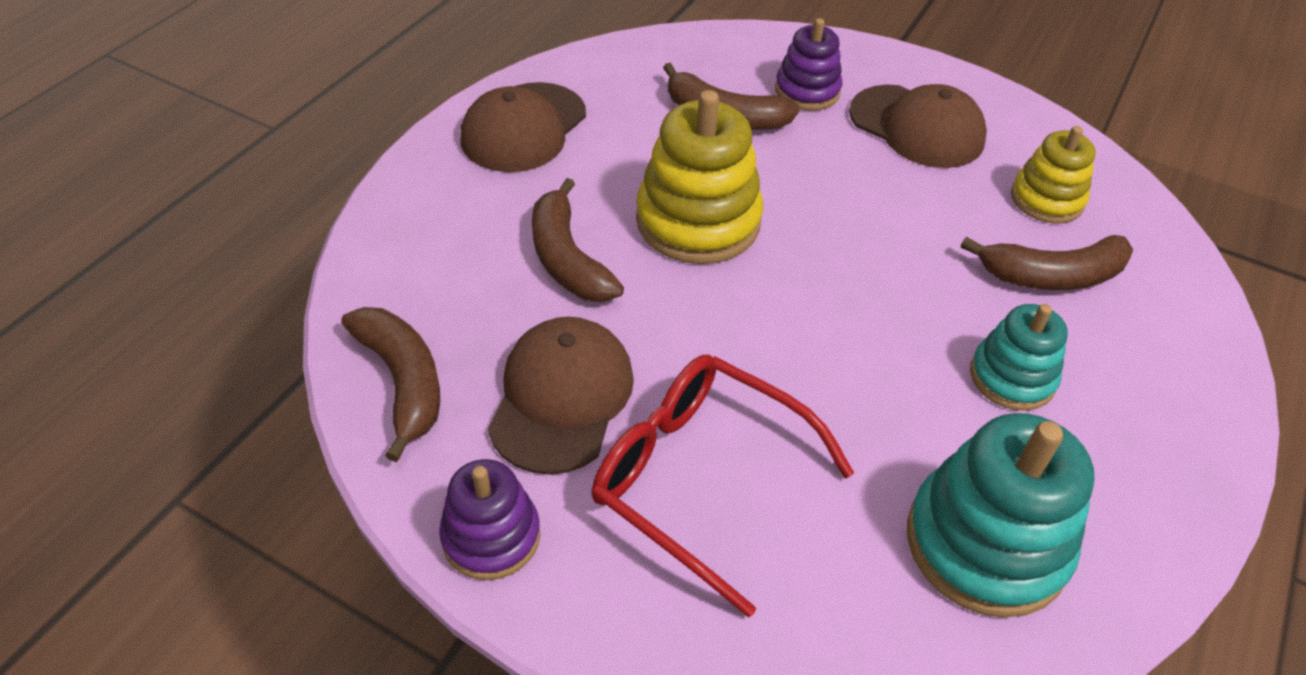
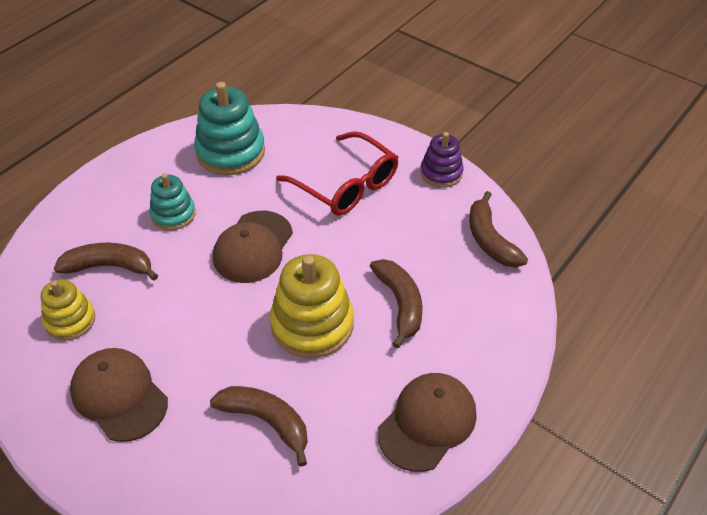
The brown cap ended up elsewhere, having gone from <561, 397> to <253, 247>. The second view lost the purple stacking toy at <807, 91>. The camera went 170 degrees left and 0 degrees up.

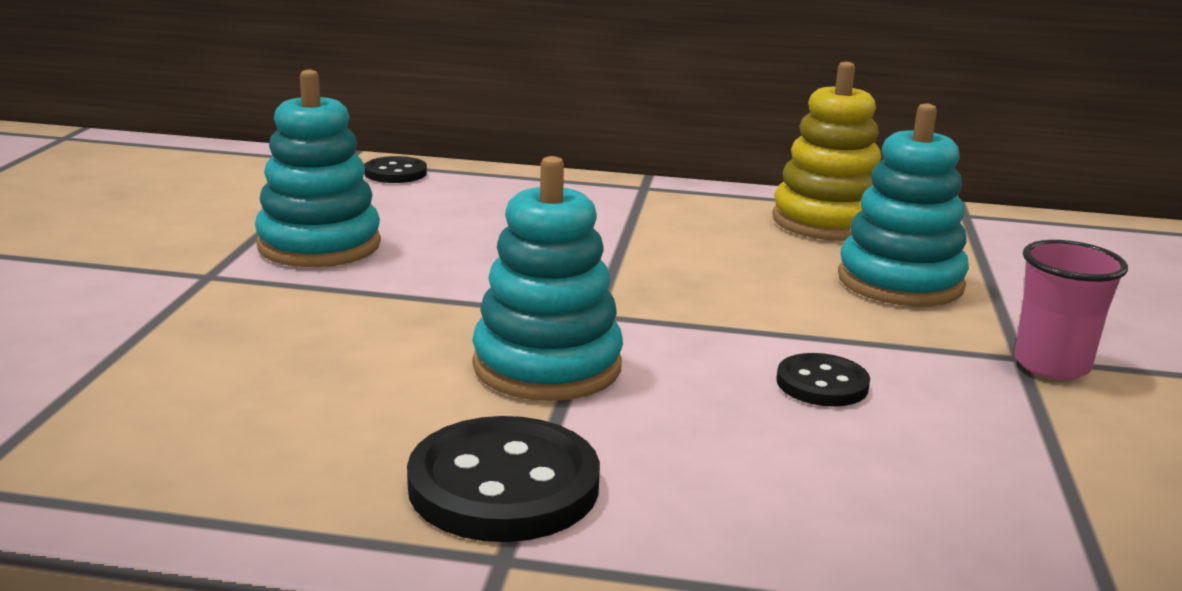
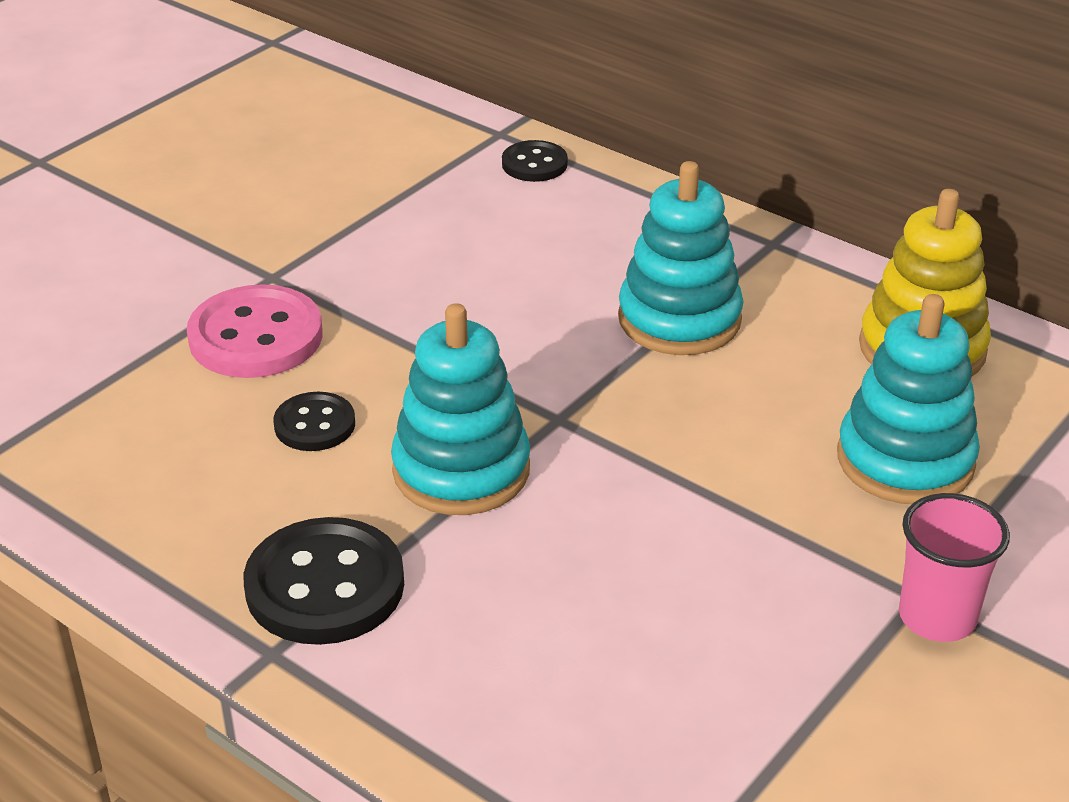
The second view gained the pink button at <256, 337>. The black button ended up elsewhere, having gone from <822, 384> to <314, 425>. The turquoise stacking toy ended up elsewhere, having gone from <319, 245> to <679, 319>. The camera went 30 degrees right and 15 degrees up.

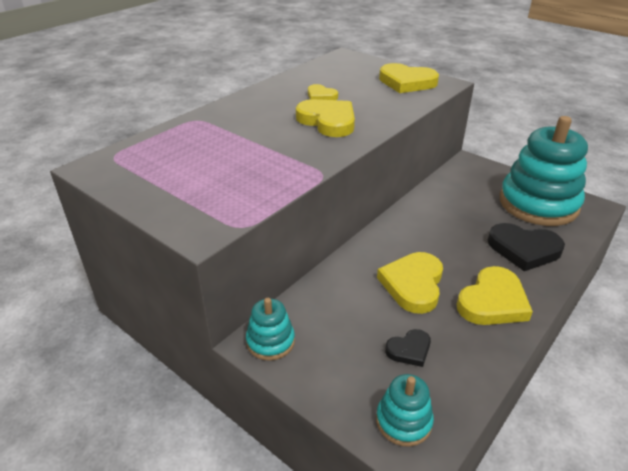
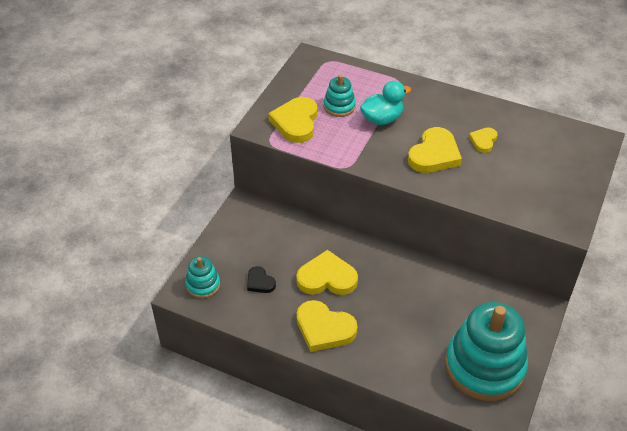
The yellow heart ended up elsewhere, having gone from <406, 82> to <296, 122>. The turquoise stacking toy ended up elsewhere, having gone from <270, 341> to <339, 106>. The second view gained the turquoise duck at <382, 119>. The second view lost the black heart at <524, 249>. The camera went 75 degrees right and 10 degrees up.

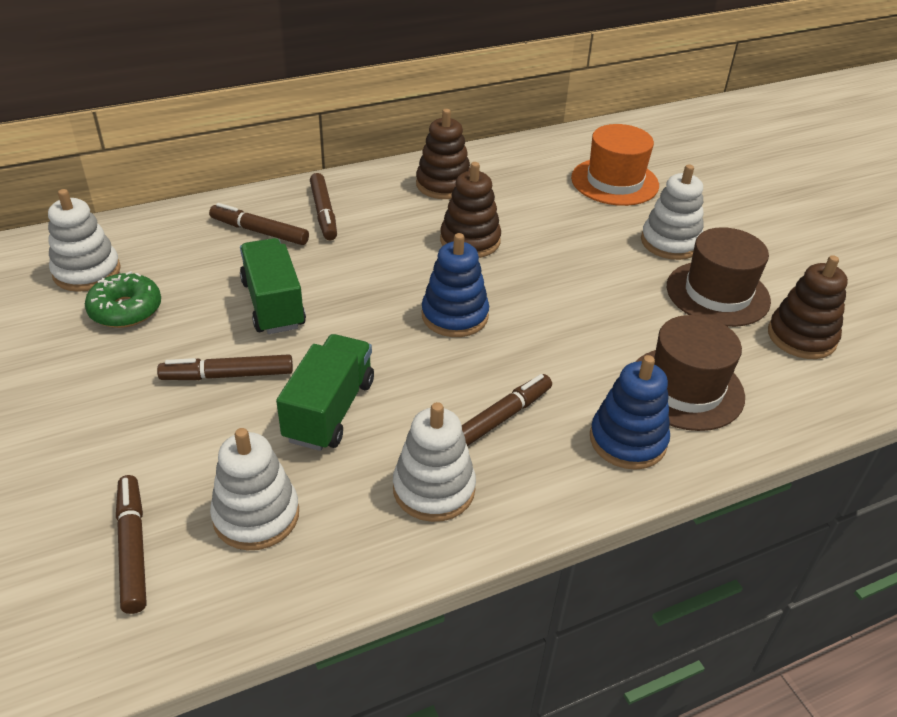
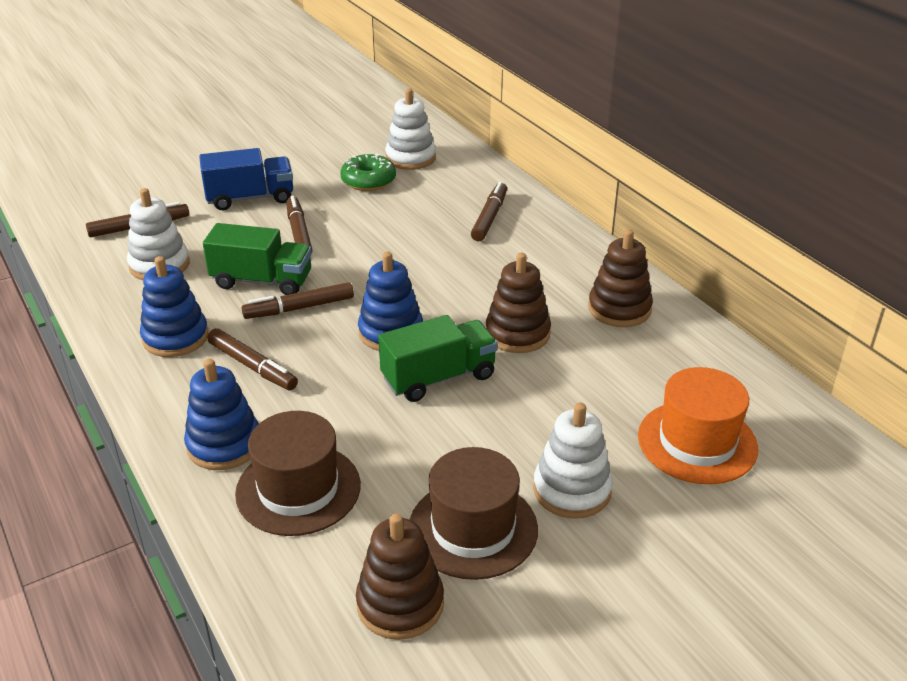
What was the white stacking toy at <434, 489> turned into the blue stacking toy at <175, 337>. The second view gained the blue truck at <250, 198>. The brown marker ended up elsewhere, having gone from <323, 213> to <299, 308>. The green truck ended up elsewhere, having gone from <273, 304> to <438, 377>. The camera went 85 degrees right and 5 degrees down.

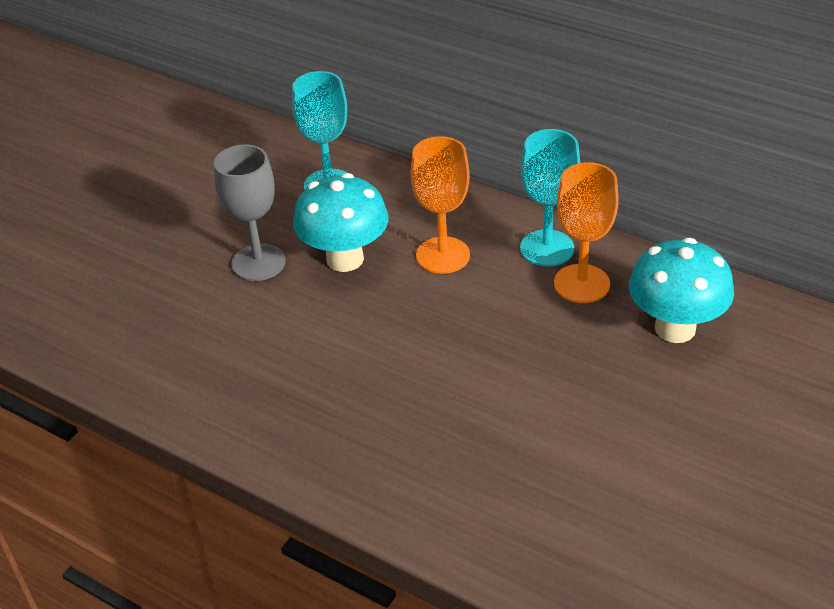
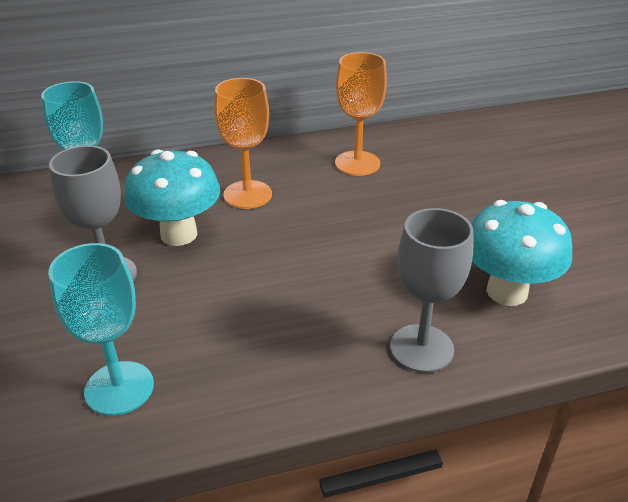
The turquoise goblet ended up elsewhere, having gone from <547, 248> to <119, 388>. The second view gained the grey goblet at <421, 348>. The turquoise mushroom ended up elsewhere, having gone from <675, 328> to <507, 292>. The camera went 50 degrees left and 5 degrees down.

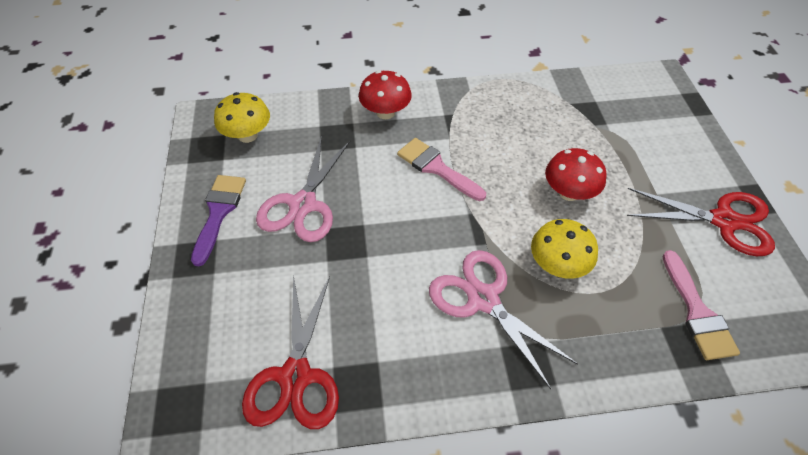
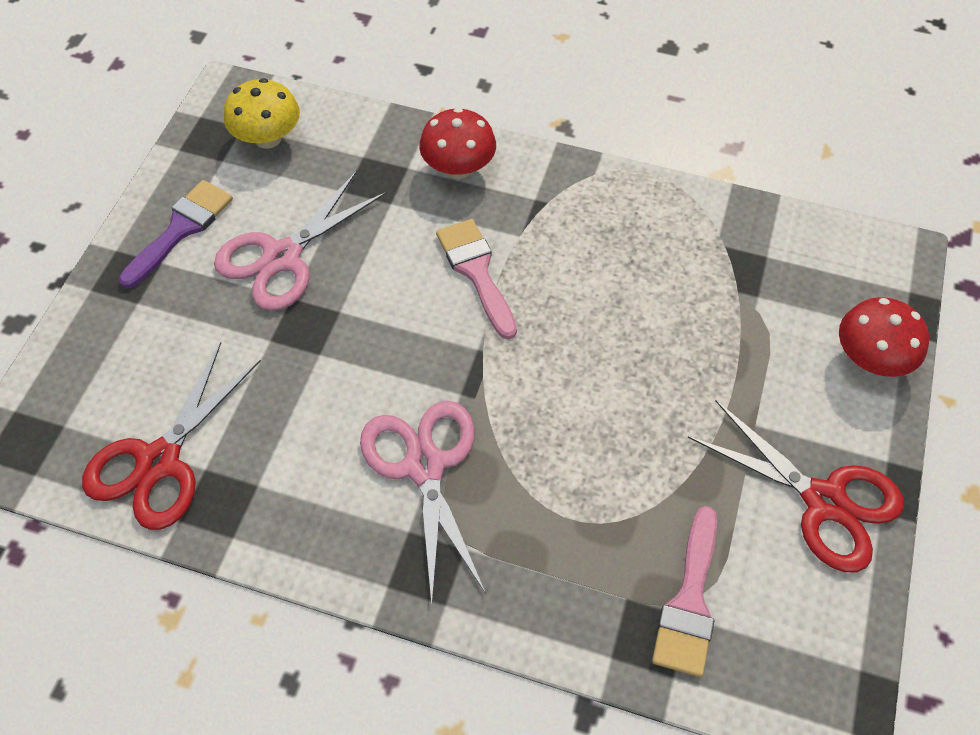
The red mushroom ended up elsewhere, having gone from <569, 192> to <870, 358>. The second view lost the yellow mushroom at <557, 265>. The camera went 25 degrees right and 5 degrees up.

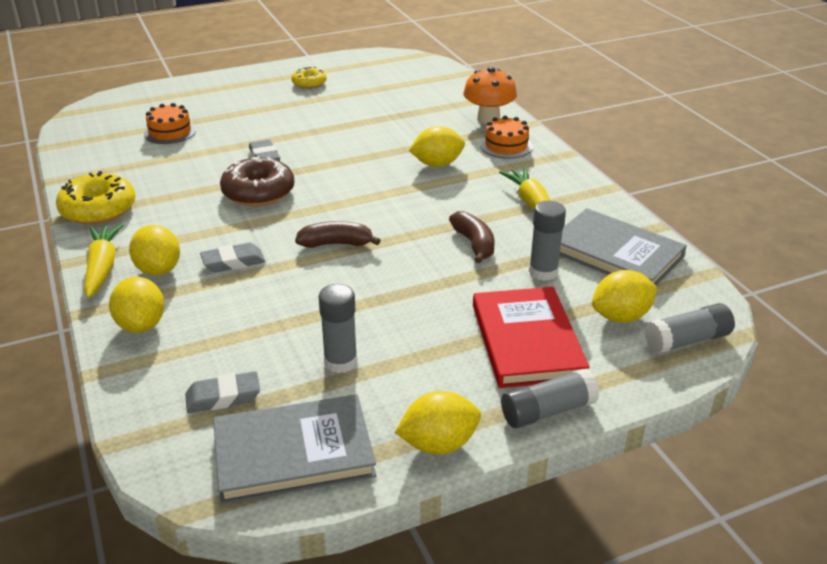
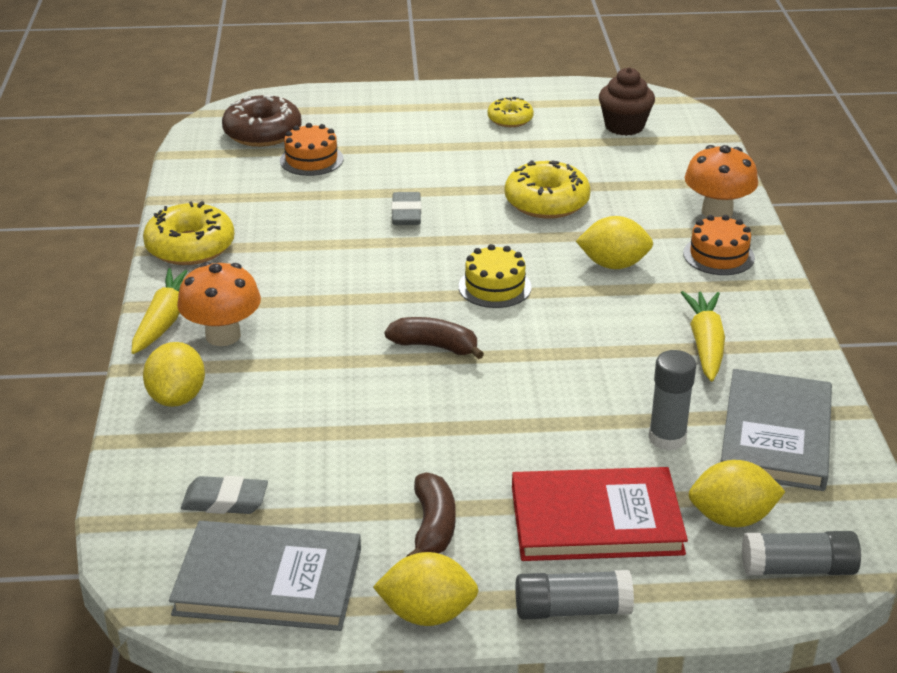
Where the yellow lemon stood at <158, 270>, the orange mushroom came to stand at <223, 335>. The brown donut ended up elsewhere, having gone from <258, 192> to <262, 133>. The brown banana ended up elsewhere, having gone from <474, 244> to <433, 527>. The second view gained the yellow cake at <494, 287>. The second view gained the yellow donut at <546, 202>. The red book at <527, 341> ended up facing another way, 75 degrees clockwise from before. The second view gained the brown cupcake at <624, 126>. The grey book at <615, 253> ended up facing another way, 45 degrees clockwise from before. The second view lost the grey eraser at <233, 262>. The second view lost the grey glue stick at <340, 362>. The camera went 20 degrees right and 0 degrees up.

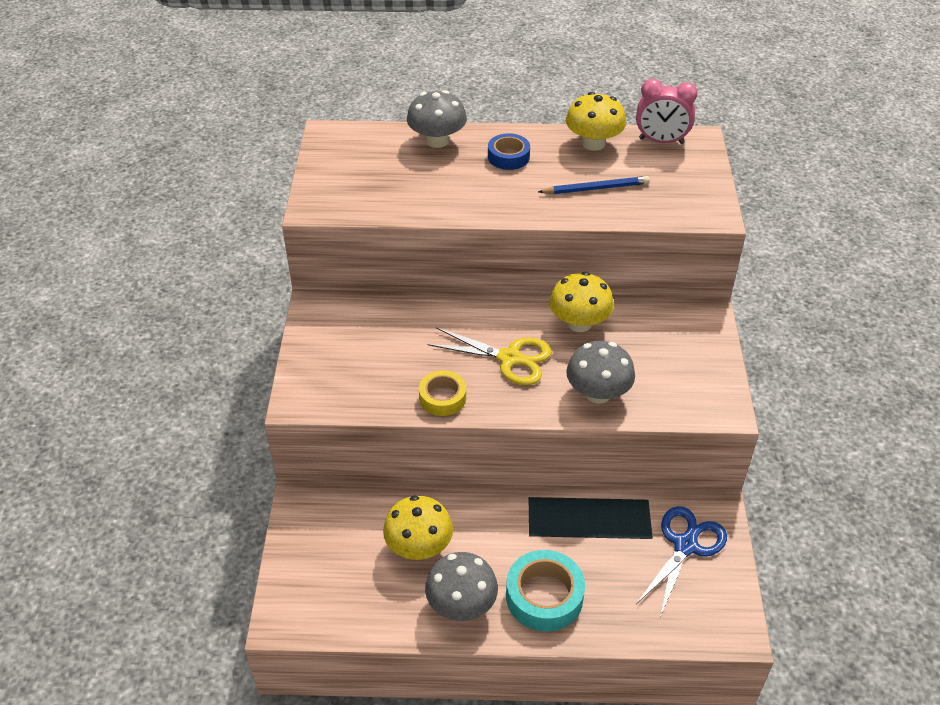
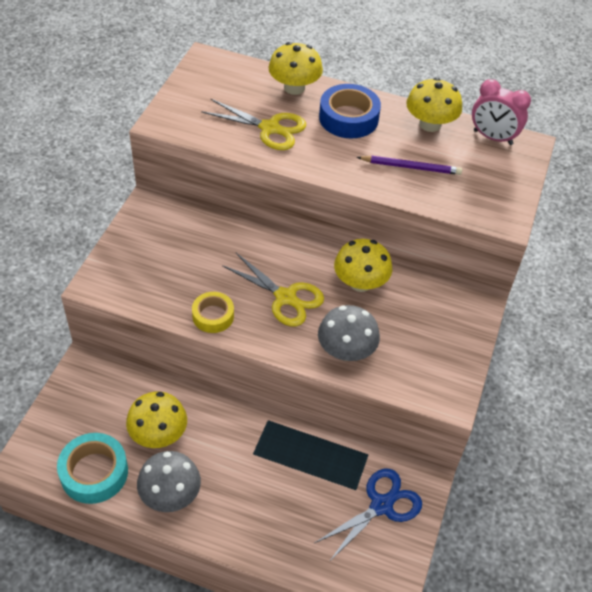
The turquoise tape ended up elsewhere, having gone from <544, 596> to <94, 472>. The second view gained the yellow scissors at <270, 128>. What was the grey mushroom at <437, 140> turned into the yellow mushroom at <294, 87>. The size of the blue tape at <508, 157> changed by a factor of 1.56. What was the blue pencil at <595, 188> turned into the purple pencil at <410, 167>. The camera went 15 degrees right and 5 degrees up.

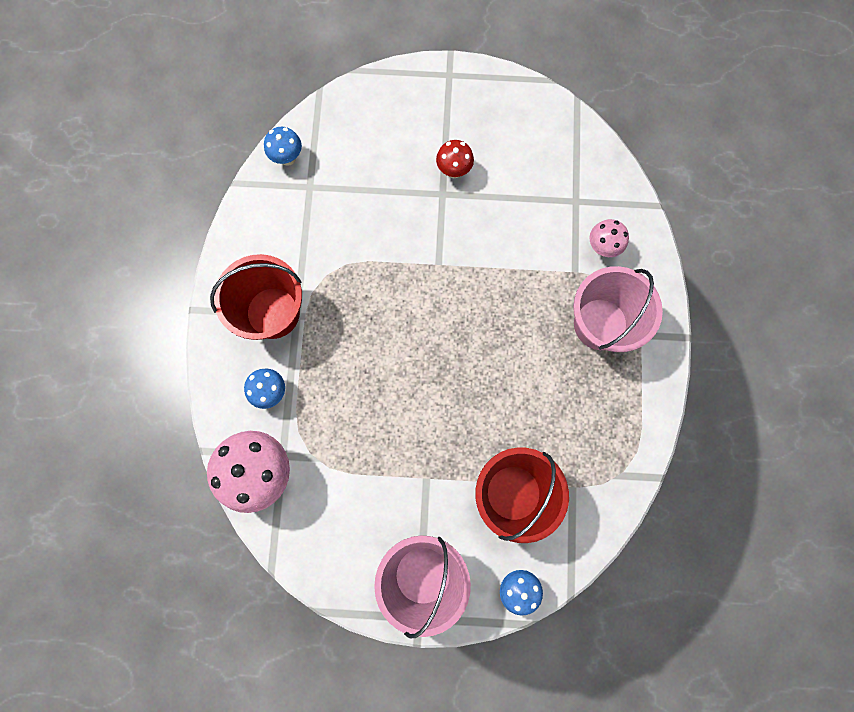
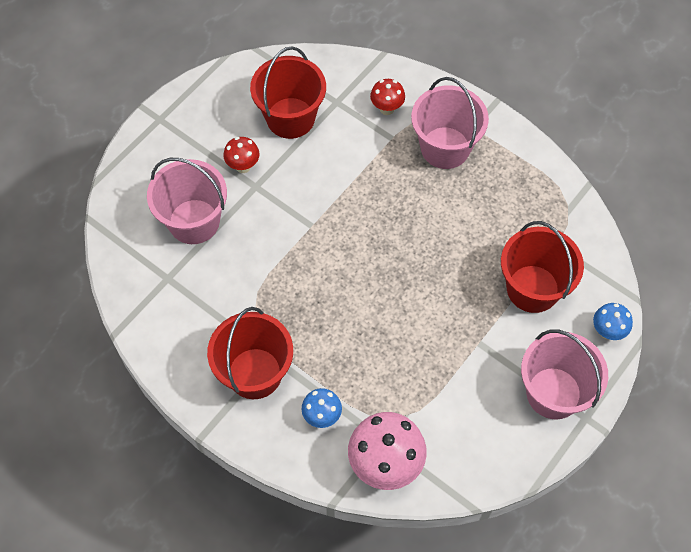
The second view gained the pink bucket at <194, 221>. The second view gained the red bucket at <290, 118>. What was the pink mushroom at <602, 247> turned into the red mushroom at <387, 109>. The second view lost the blue mushroom at <288, 158>. The camera went 55 degrees left and 15 degrees down.

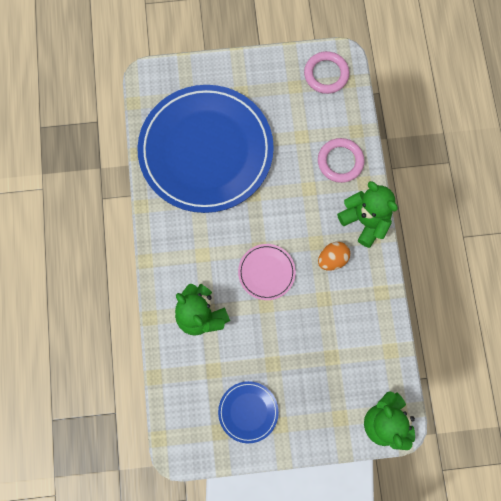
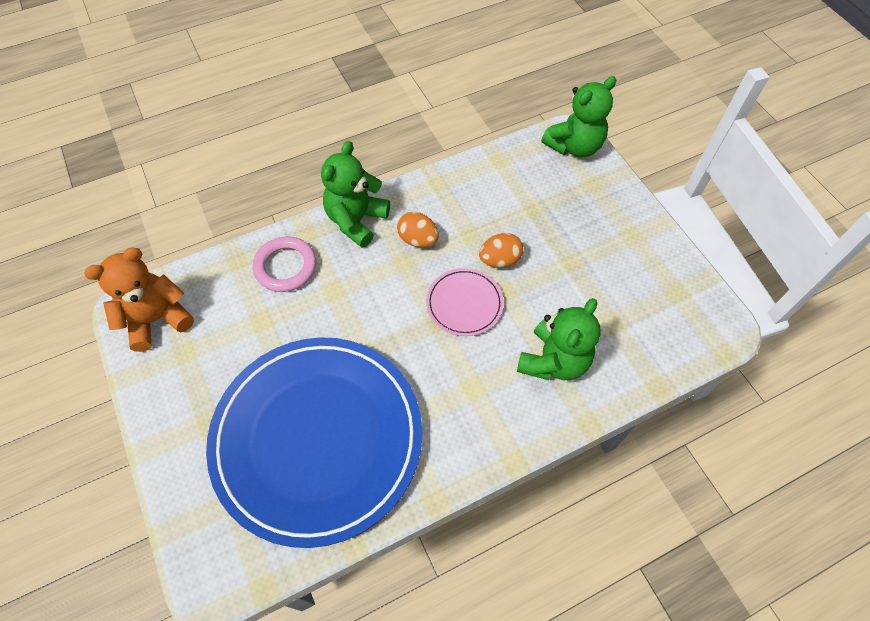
Where the pink ring stood at <326, 74>, the orange teddy bear came to stand at <157, 319>. The second view gained the orange egg at <499, 260>. The second view lost the blue plate at <248, 412>. The camera went 110 degrees left and 15 degrees down.

